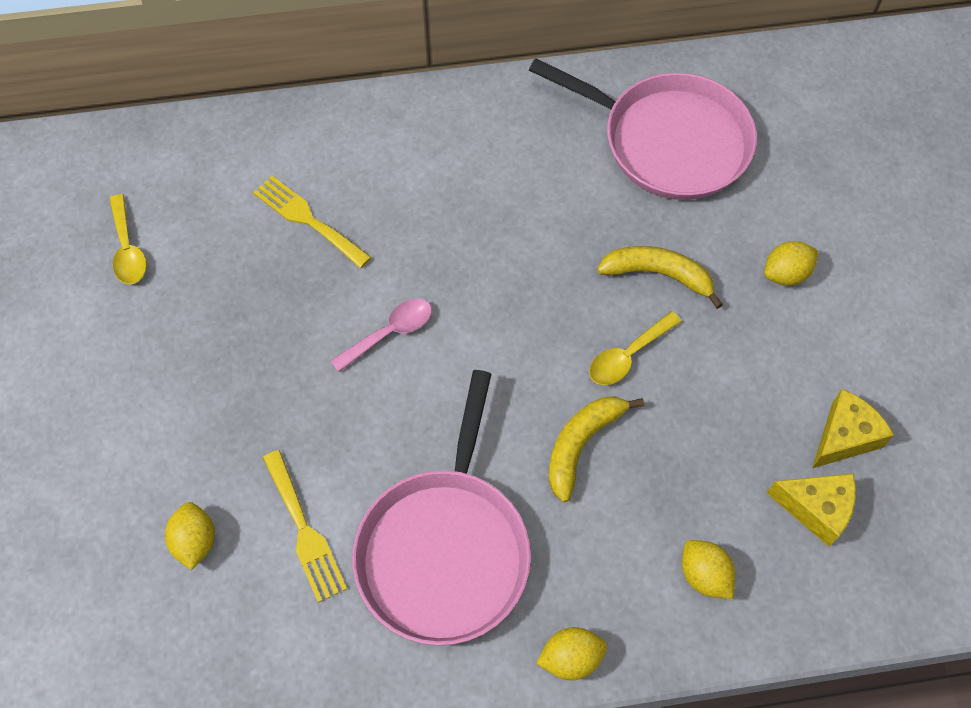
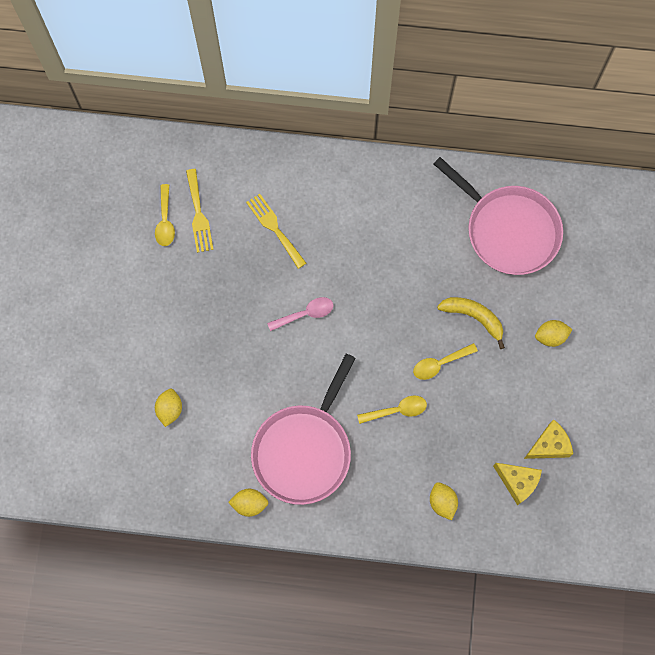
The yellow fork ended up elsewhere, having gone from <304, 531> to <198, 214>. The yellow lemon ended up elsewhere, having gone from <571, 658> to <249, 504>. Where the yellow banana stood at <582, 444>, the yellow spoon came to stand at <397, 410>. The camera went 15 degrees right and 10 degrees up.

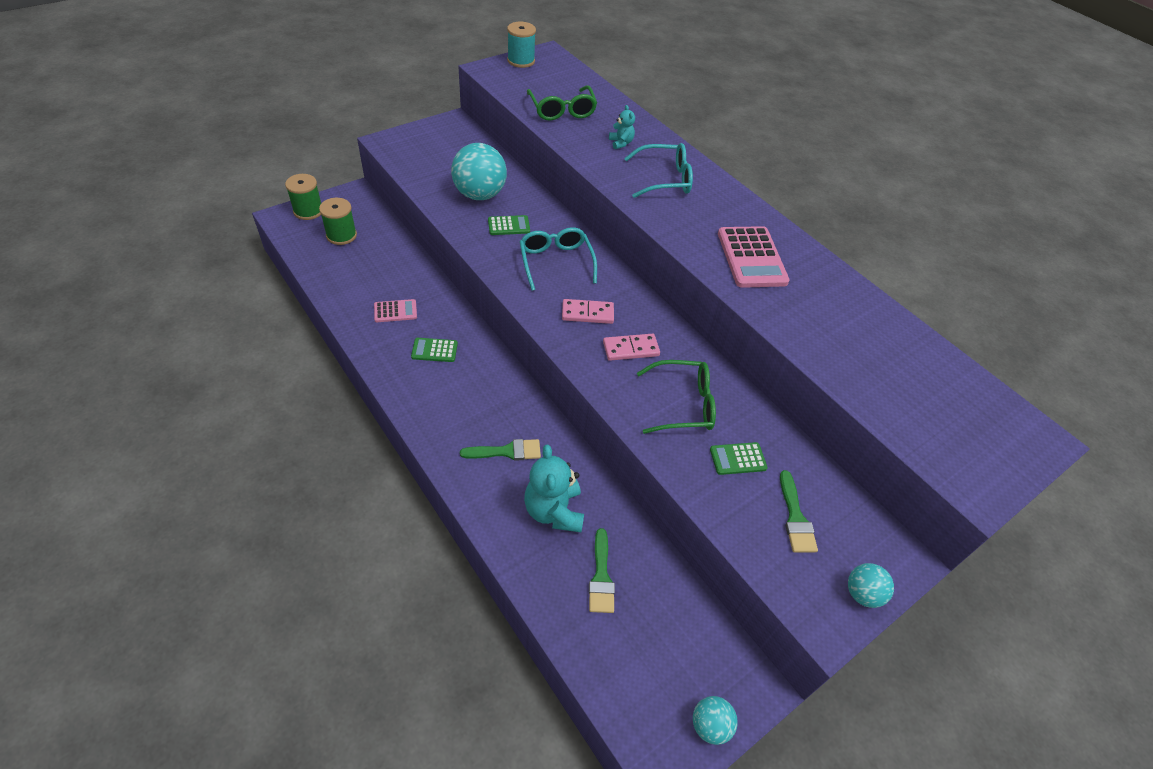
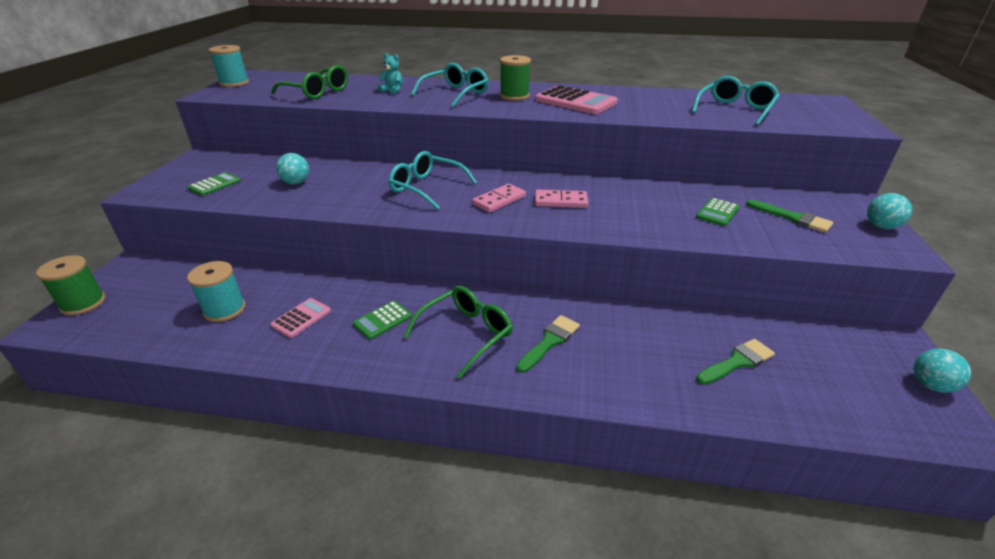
The green calculator ended up elsewhere, having gone from <509, 226> to <215, 185>. The second view gained the turquoise spool at <225, 309>. The size of the turquoise ball at <480, 194> changed by a factor of 0.52. The green glasses ended up elsewhere, having gone from <682, 404> to <465, 334>. The green spool ended up elsewhere, having gone from <341, 235> to <514, 96>. The pink domino at <631, 349> ended up facing another way, 60 degrees clockwise from before. The second view gained the turquoise glasses at <734, 110>. The green brush at <601, 576> ended up facing another way, 75 degrees counterclockwise from before. The second view lost the turquoise teddy bear at <554, 511>. The camera went 40 degrees left and 15 degrees down.

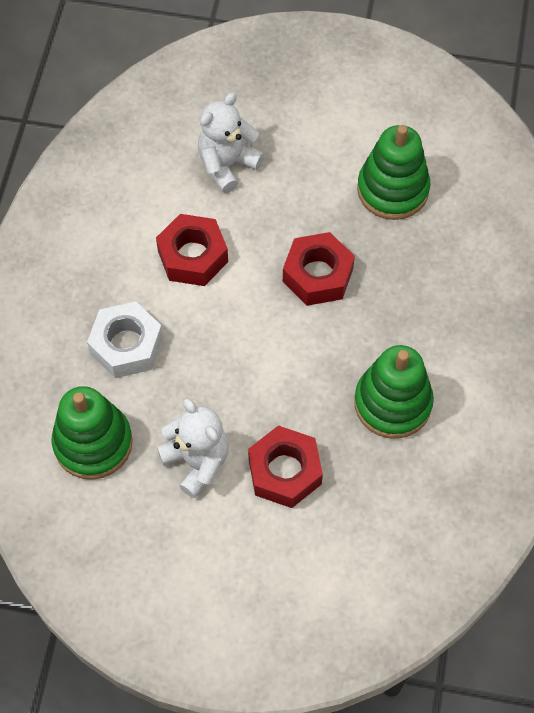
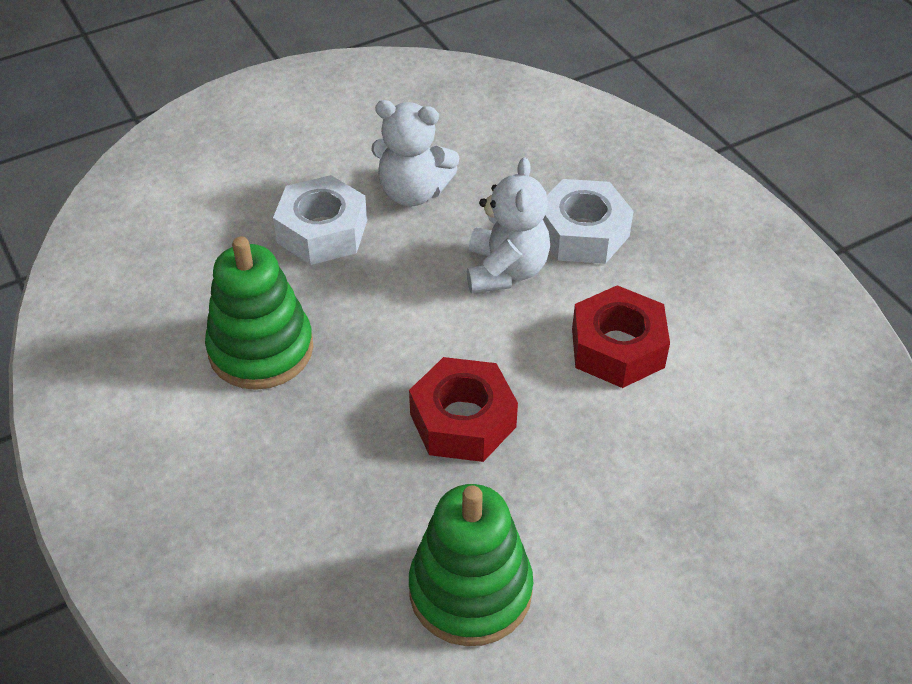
What was the red nut at <285, 471> turned into the white nut at <322, 231>. The white teddy bear ended up elsewhere, having gone from <227, 164> to <505, 270>. The second view lost the green stacking toy at <93, 443>. The camera went 140 degrees right and 15 degrees down.

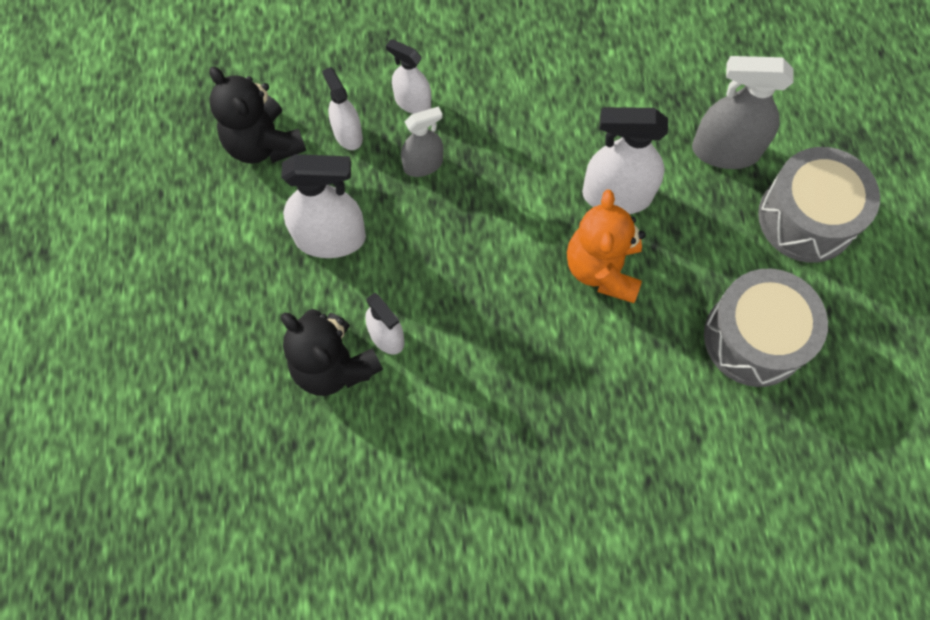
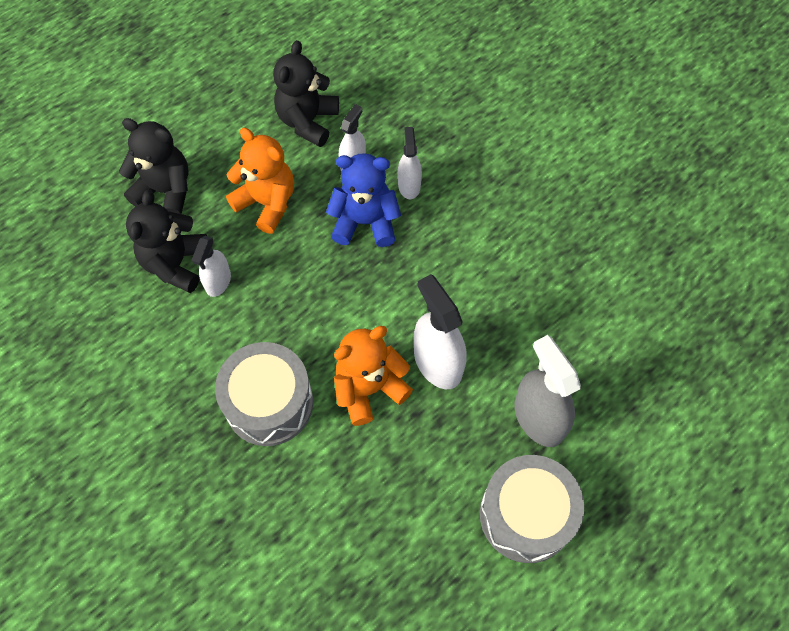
The second view gained the black teddy bear at <165, 191>. The grey drum ended up elsewhere, having gone from <754, 338> to <269, 403>. Where the white spray bottle stood at <330, 238>, the orange teddy bear came to stand at <267, 203>. Where the grey spray bottle stood at <423, 164>, the blue teddy bear came to stand at <365, 222>. The camera went 55 degrees right and 5 degrees down.

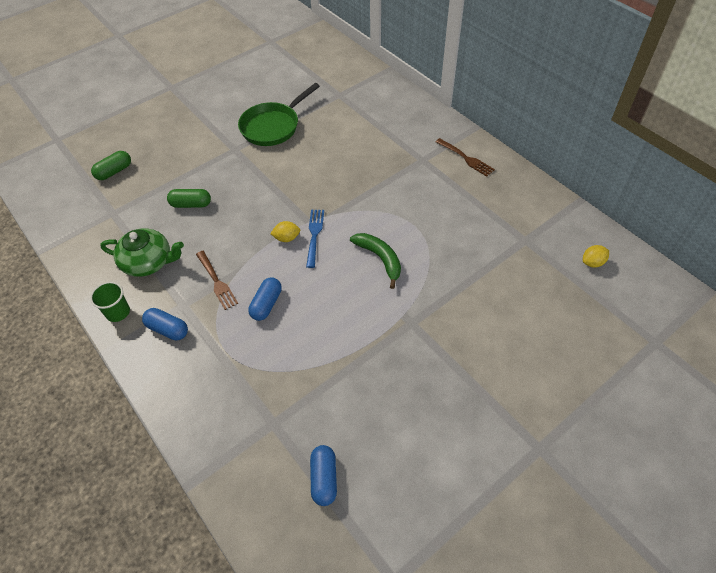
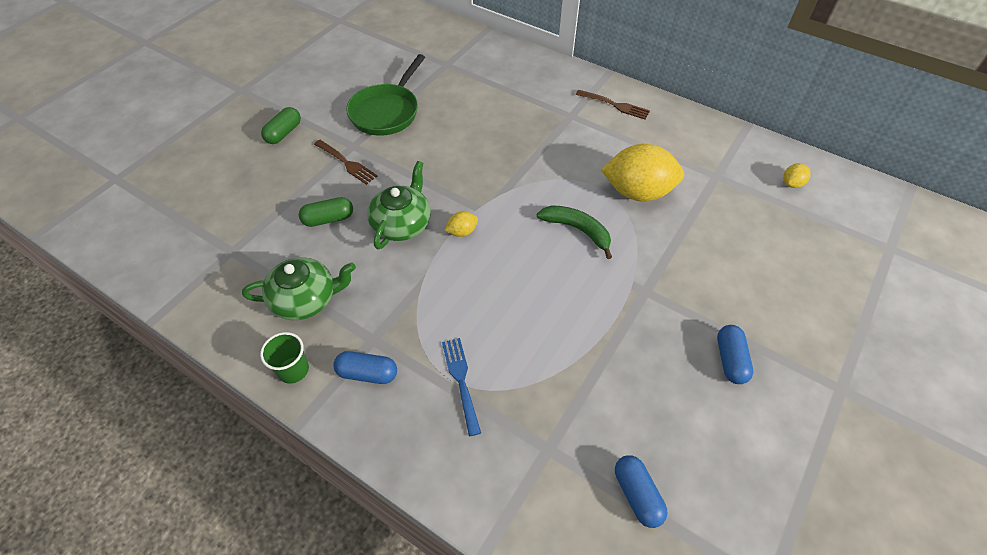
The green capsule ended up elsewhere, having gone from <114, 172> to <284, 133>. The brown fork ended up elsewhere, having gone from <216, 282> to <346, 163>. The second view gained the green teapot at <402, 224>. The blue fork ended up elsewhere, having gone from <314, 235> to <461, 381>. The second view gained the yellow lemon at <637, 192>. The blue capsule ended up elsewhere, having gone from <266, 304> to <730, 360>. The camera went 20 degrees left and 0 degrees up.

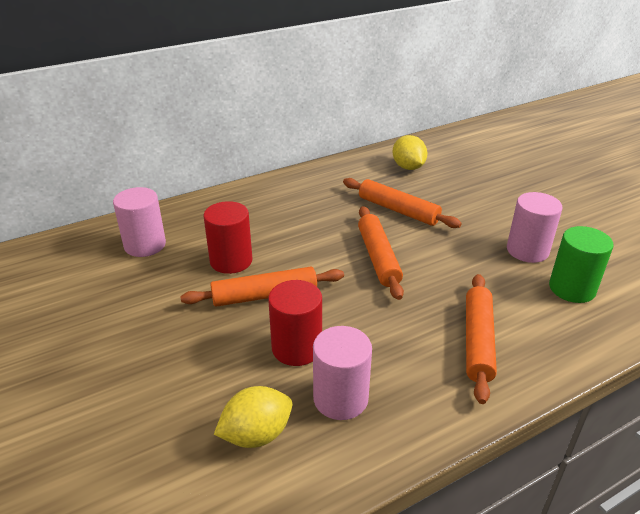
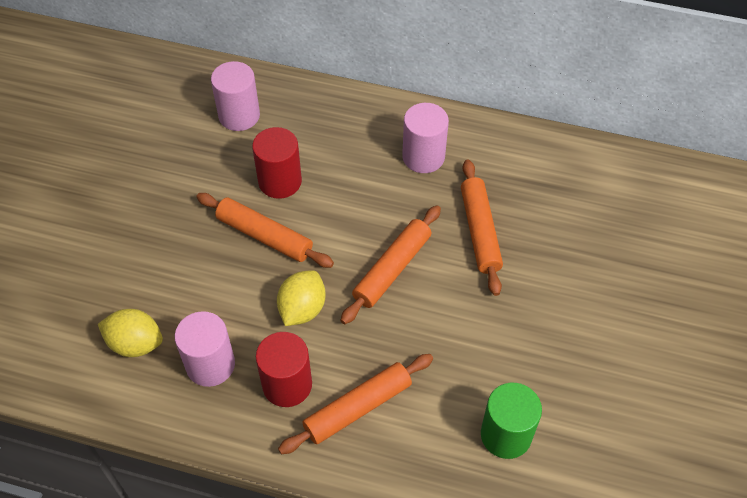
The red cylinder ended up elsewhere, having gone from <296, 348> to <287, 384>. The yellow lemon ended up elsewhere, having gone from <408, 167> to <302, 309>. The pink cylinder ended up elsewhere, having gone from <527, 250> to <423, 157>. The camera went 45 degrees right and 20 degrees up.

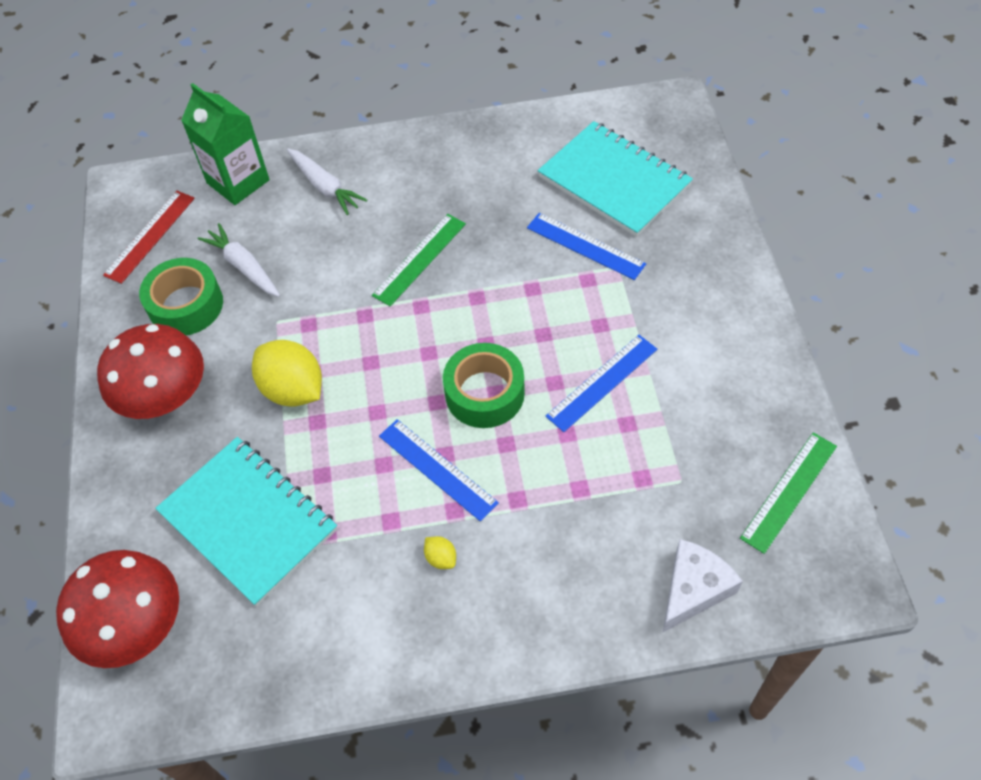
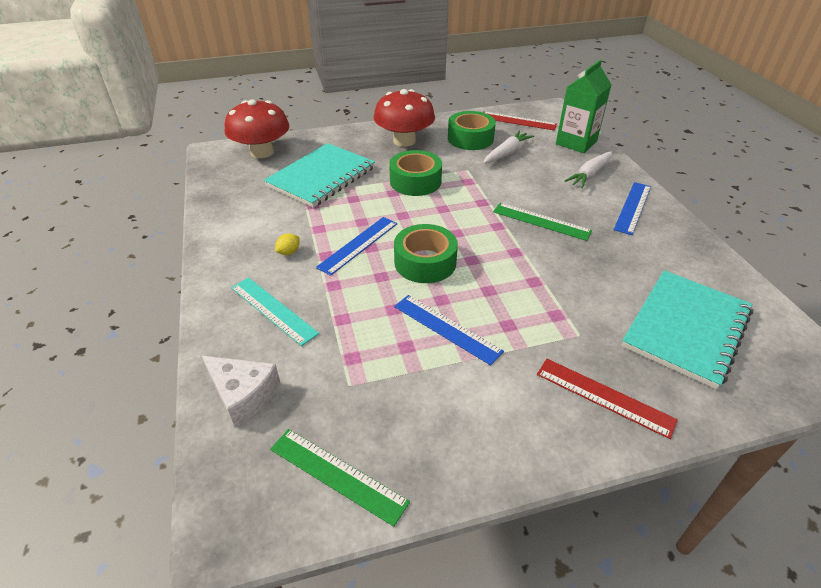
The second view gained the turquoise ruler at <273, 310>. Where the yellow lemon stood at <293, 390>, the green tape came to stand at <415, 181>. The second view gained the red ruler at <604, 397>. The blue ruler ended up elsewhere, having gone from <585, 246> to <633, 207>. The camera went 80 degrees right and 15 degrees down.

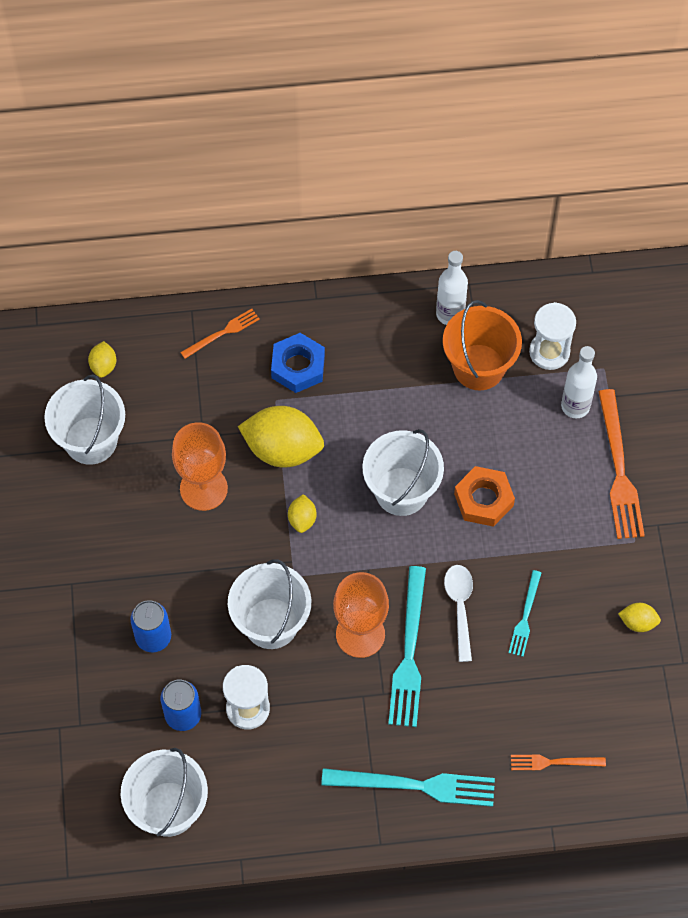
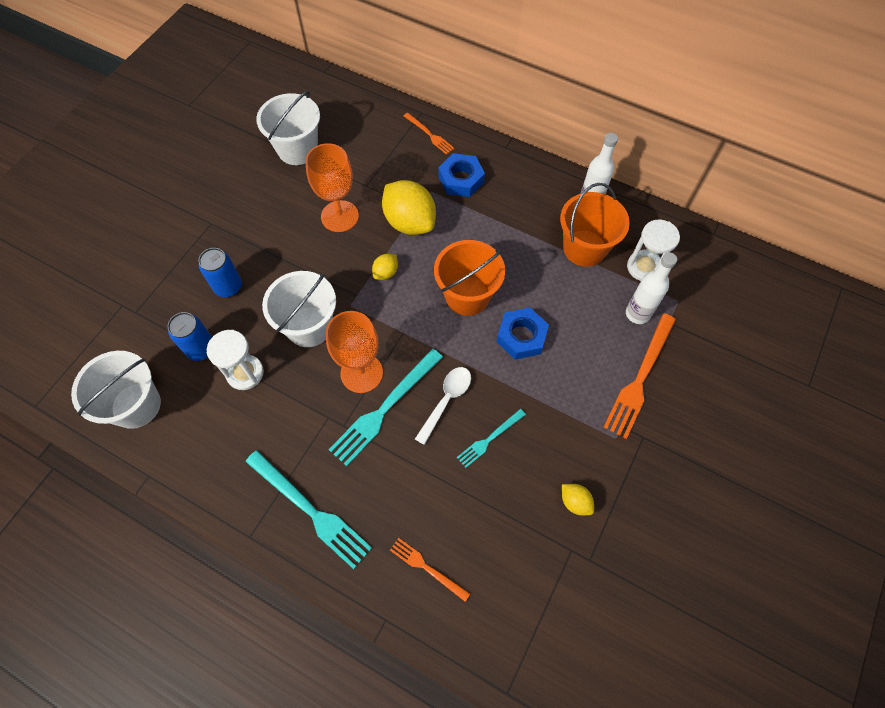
The orange fork at <222, 333> ended up facing another way, 45 degrees clockwise from before. What was the white bucket at <401, 491> turned into the orange bucket at <467, 296>. What was the orange nut at <483, 499> turned into the blue nut at <521, 336>. The second view lost the yellow lemon at <103, 366>. The camera went 35 degrees right and 0 degrees up.

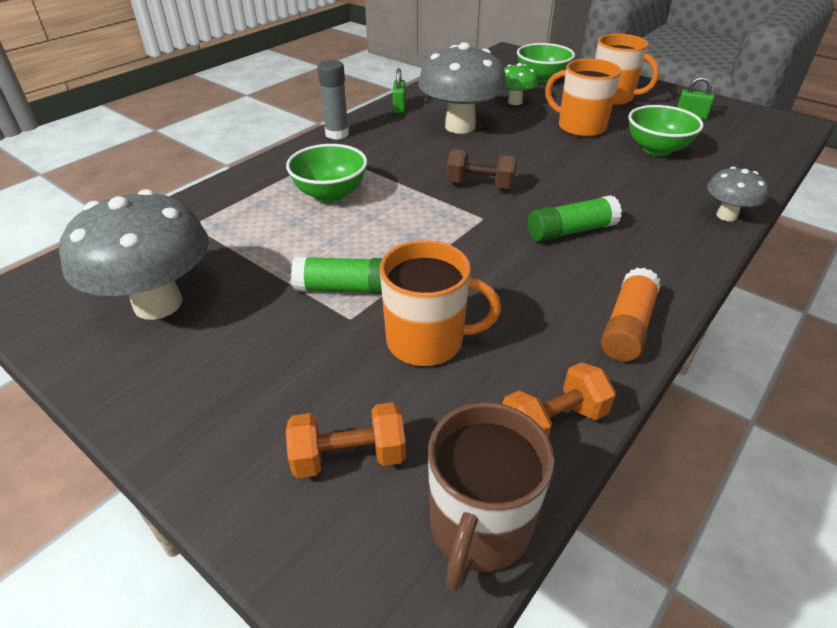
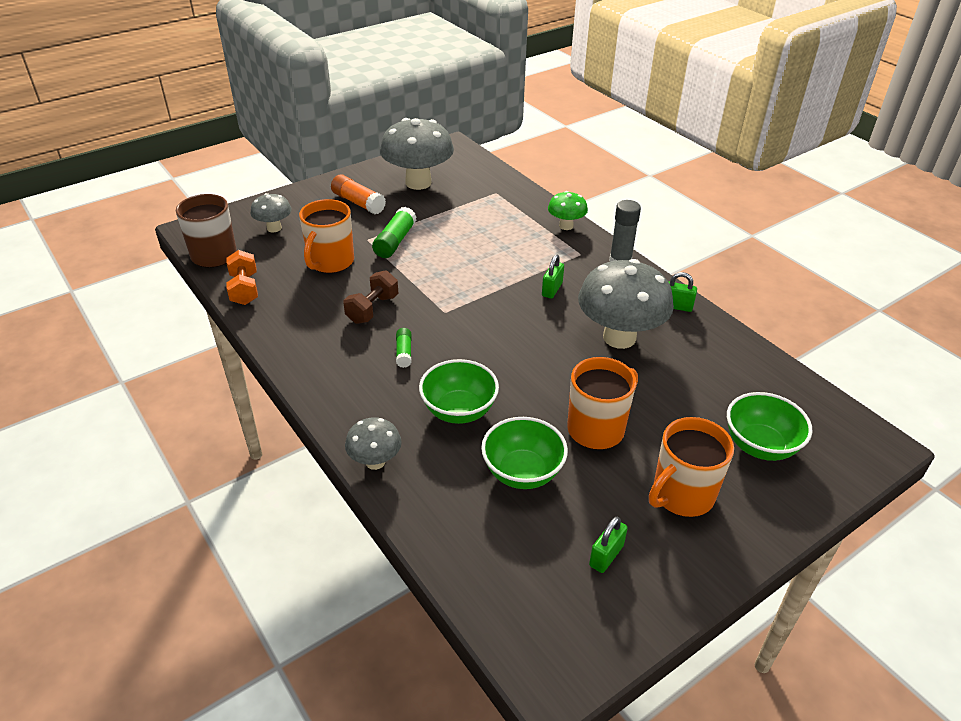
Where the orange dumbbell stood at <349, 457>, the grey mushroom came to stand at <274, 228>. The orange glue stick ended up elsewhere, having gone from <627, 326> to <358, 203>. The brown dumbbell ended up elsewhere, having gone from <480, 185> to <372, 309>. The size of the green glue stick at <571, 231> changed by a factor of 0.59. The green bowl ended up elsewhere, having gone from <330, 194> to <459, 411>. The second view gained the green padlock at <552, 289>. The green mushroom ended up elsewhere, having gone from <515, 102> to <566, 226>. The camera went 105 degrees right and 0 degrees up.

